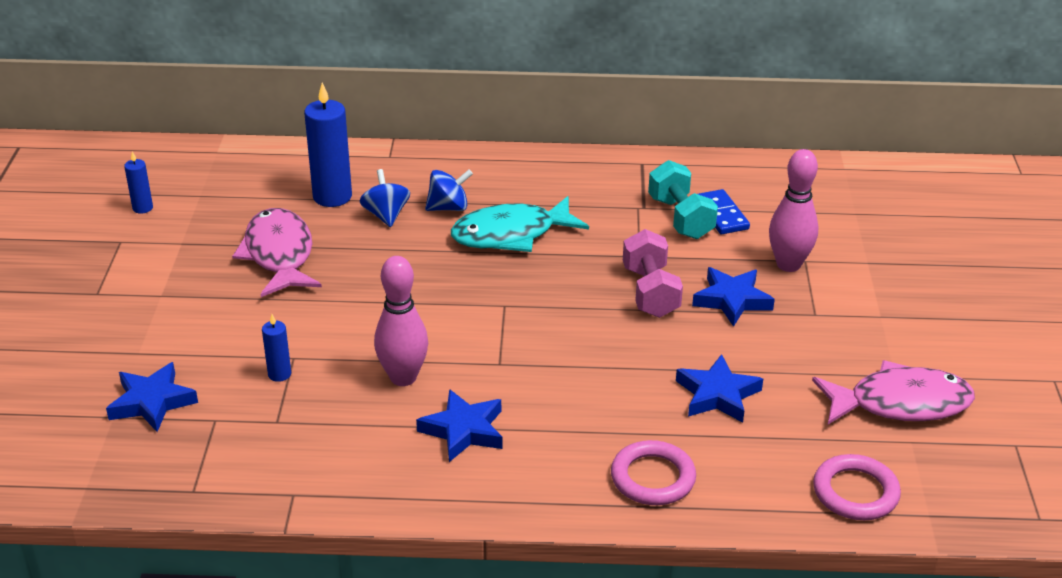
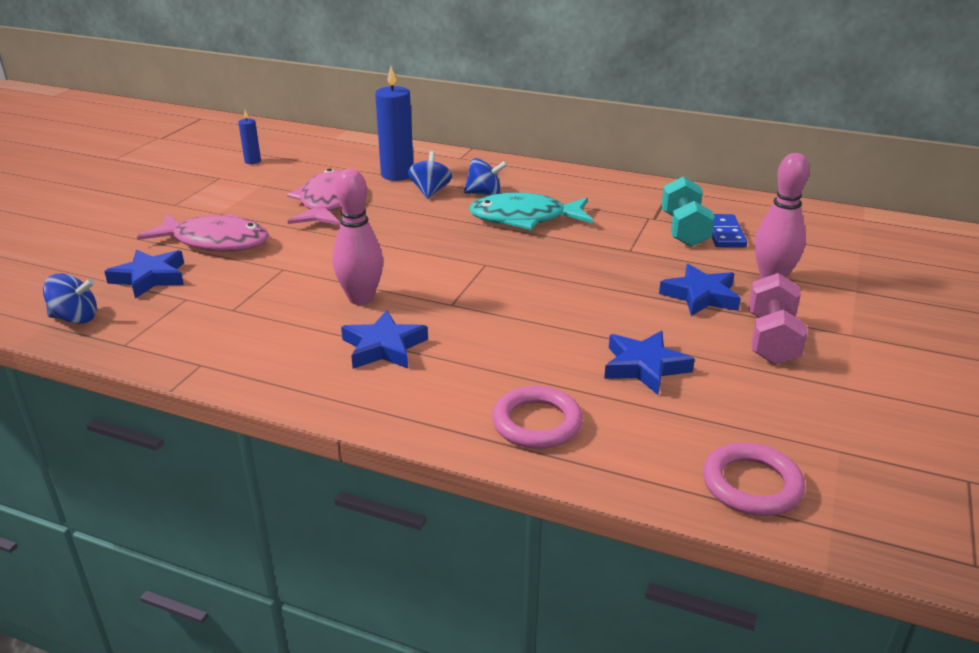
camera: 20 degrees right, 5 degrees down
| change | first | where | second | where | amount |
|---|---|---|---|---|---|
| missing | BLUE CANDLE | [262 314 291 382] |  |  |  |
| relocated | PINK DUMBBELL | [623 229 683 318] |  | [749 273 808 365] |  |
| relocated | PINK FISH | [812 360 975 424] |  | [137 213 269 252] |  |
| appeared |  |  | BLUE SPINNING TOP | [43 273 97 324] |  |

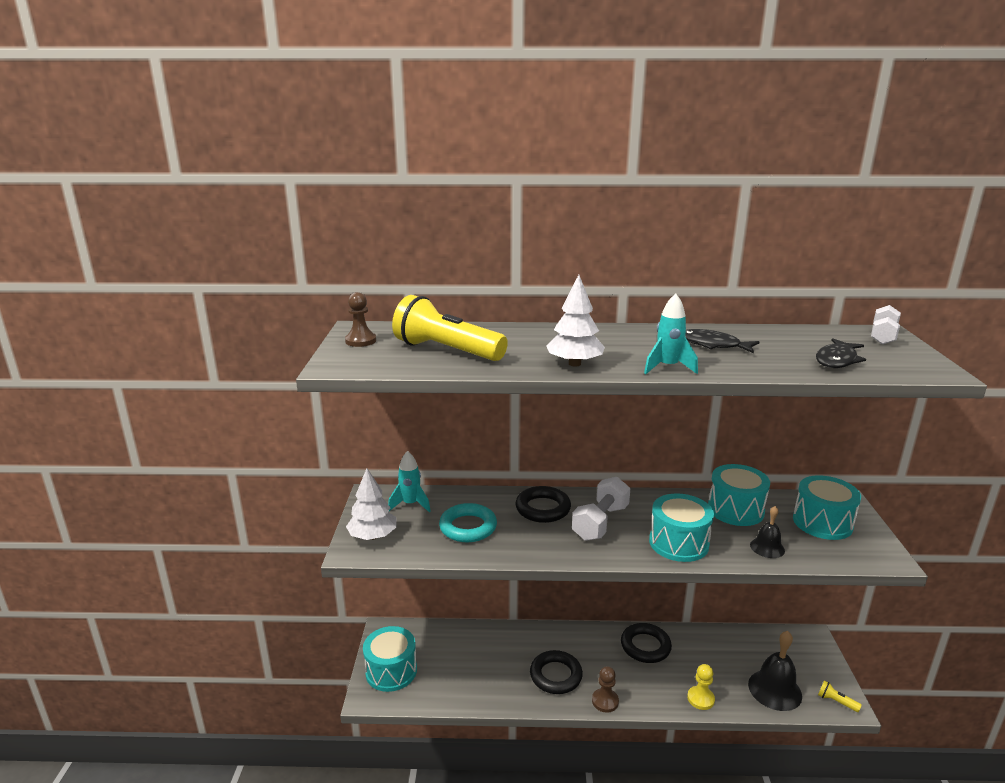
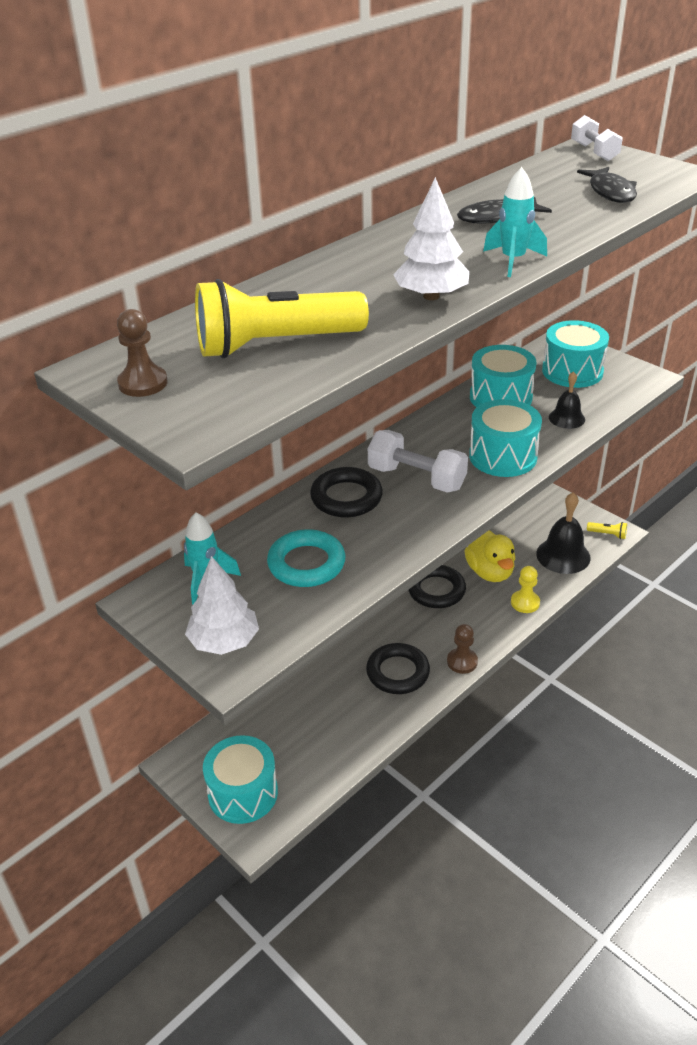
camera: 45 degrees left, 15 degrees up
| change | first | where | second | where | amount |
|---|---|---|---|---|---|
| spun | WHITE DUMBBELL | [572 477 631 541] |  | [368 430 468 493] | 45 degrees counterclockwise |
| spun | YELLOW FLASHLIGHT | [818 680 862 712] |  | [587 522 627 539] | 150 degrees counterclockwise |
| appeared |  |  | YELLOW DUCK | [464 530 515 582] |  |

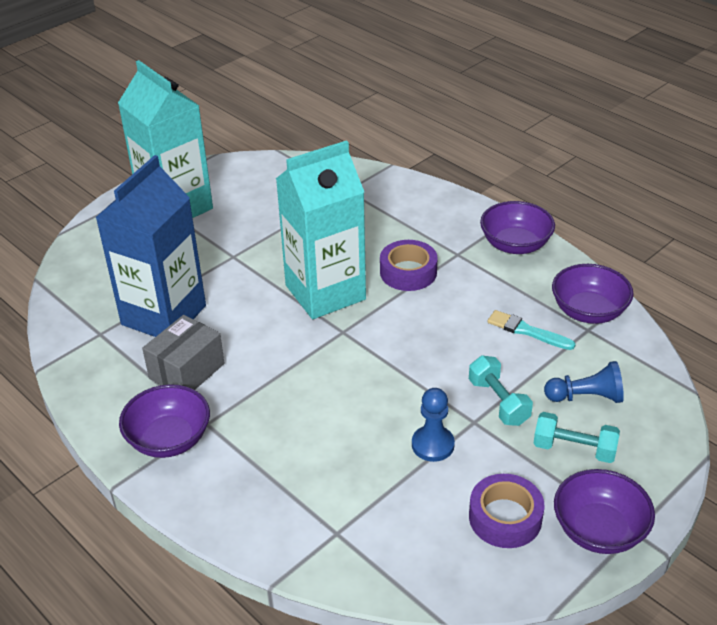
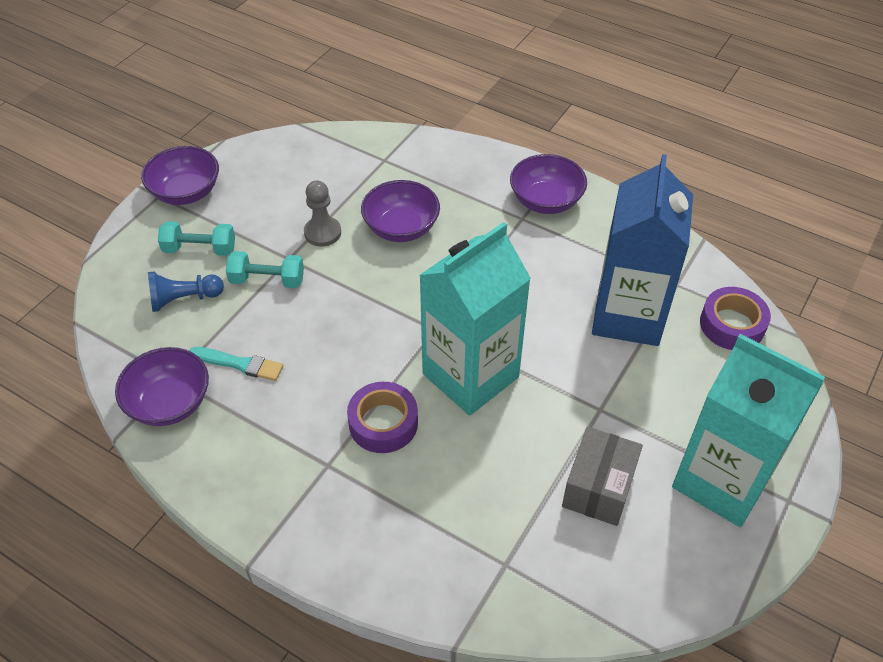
camera: 165 degrees right, 10 degrees up
| change | first | where | second | where | amount |
|---|---|---|---|---|---|
| relocated | GREY BOX | [142 315 224 390] |  | [562 427 643 526] |  |
| colour | BLUE PAWN | [412 388 455 462] | GREY PAWN | [304 181 341 247] |  |
| spun | TURQUOISE DUMBBELL | [469 355 533 426] |  | [226 251 304 288] | 45 degrees counterclockwise |
| relocated | PURPLE TAPE | [469 474 545 548] |  | [700 287 771 350] |  |
| relocated | PURPLE BOWL | [480 201 555 254] |  | [361 180 440 242] |  |

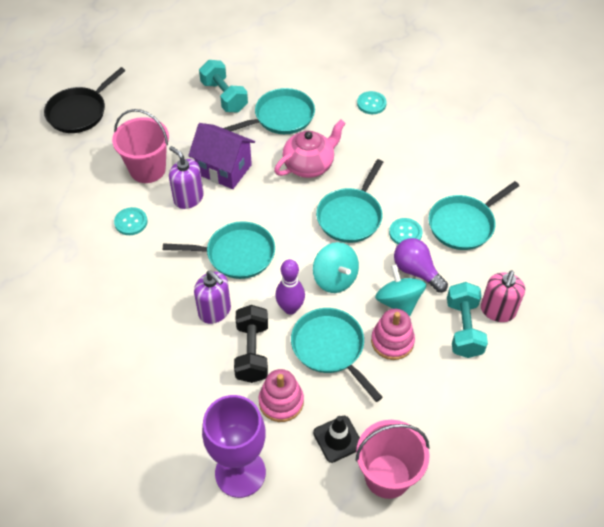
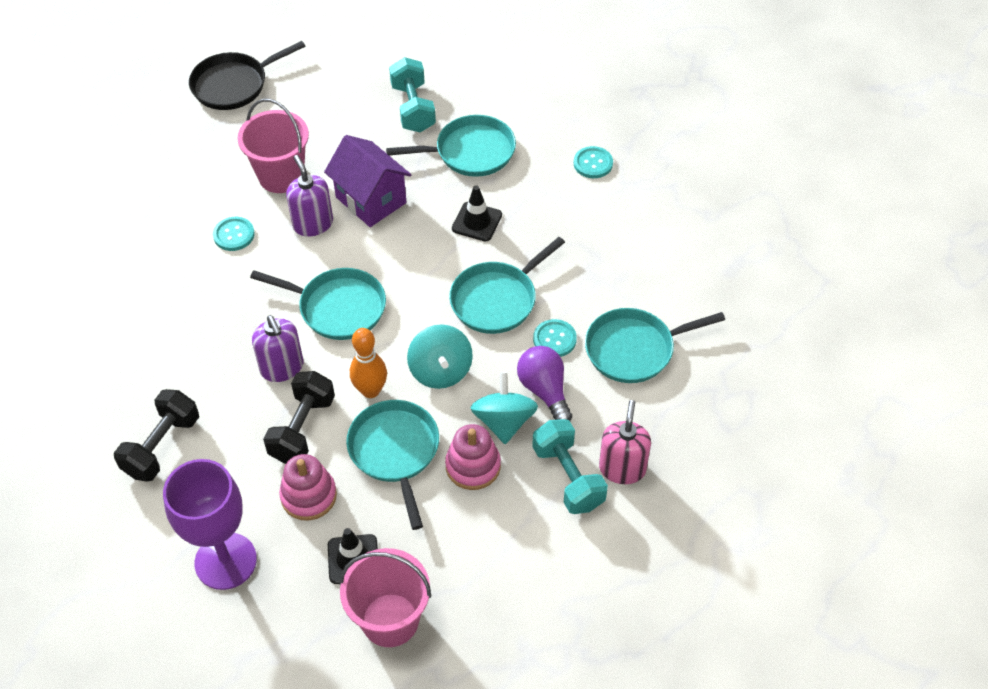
camera: 20 degrees right, 0 degrees up
| change | first | where | second | where | amount |
|---|---|---|---|---|---|
| exchanged | PINK TEAPOT | [274 120 346 178] | BLACK TRAFFIC CONE | [452 185 502 241] |  |
| colour | PURPLE BOWLING PIN | [275 259 305 315] | ORANGE BOWLING PIN | [350 328 387 398] |  |
| spun | TURQUOISE DUMBBELL | [447 282 488 358] |  | [532 419 608 514] | 45 degrees counterclockwise |
| spun | PINK SOAP DISPENSER | [481 270 525 322] |  | [599 400 651 484] | 150 degrees clockwise |
| appeared |  |  | BLACK DUMBBELL | [114 389 199 482] |  |

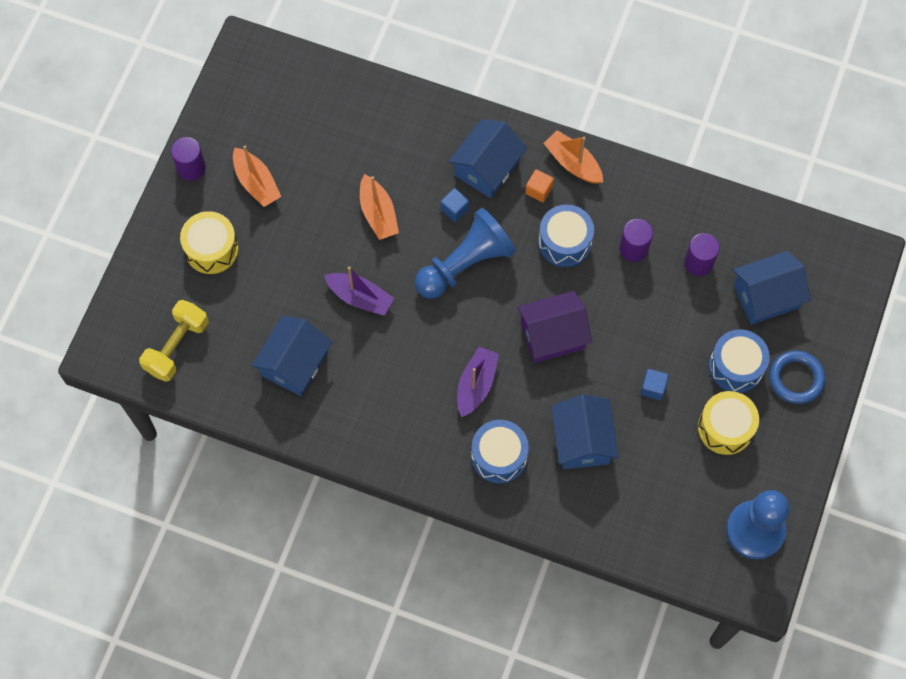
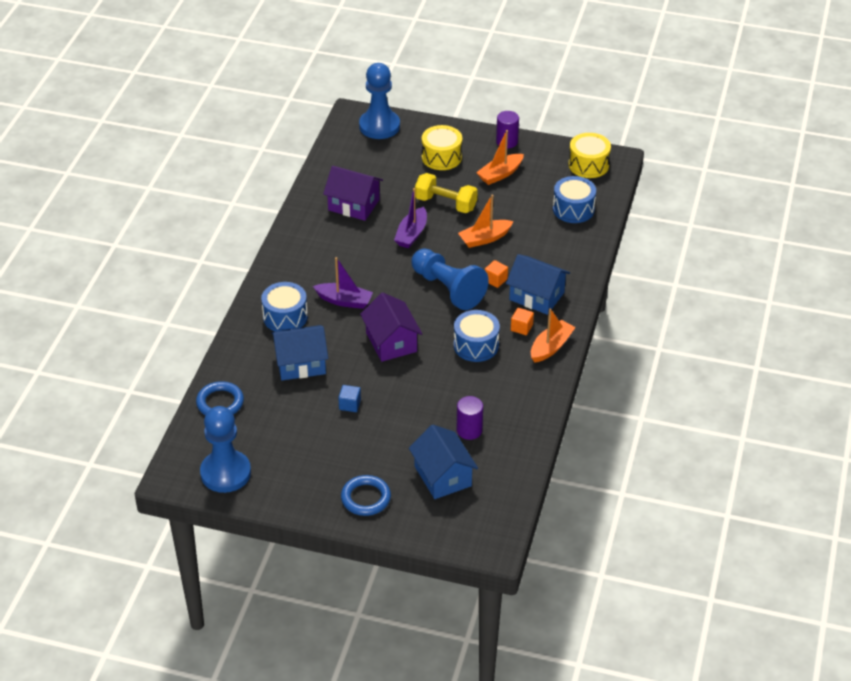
camera: 85 degrees right, 25 degrees down
| change | first | where | second | where | amount |
|---|---|---|---|---|---|
| relocated | YELLOW DUMBBELL | [139 300 209 382] |  | [415 173 478 213] |  |
| colour | BLUE HOUSE | [252 316 332 396] | PURPLE HOUSE | [323 166 383 221] |  |
| colour | BLUE CUBE | [440 188 469 222] | ORANGE CUBE | [485 260 508 288] |  |
| missing | PURPLE CYLINDER | [619 219 653 262] |  |  |  |
| relocated | YELLOW DRUM | [698 391 759 455] |  | [568 133 611 178] |  |
| relocated | BLUE DRUM | [709 329 770 393] |  | [553 176 596 223] |  |
| appeared |  |  | BLUE RING | [196 381 244 415] |  |
| appeared |  |  | BLUE PAWN | [359 63 400 139] |  |

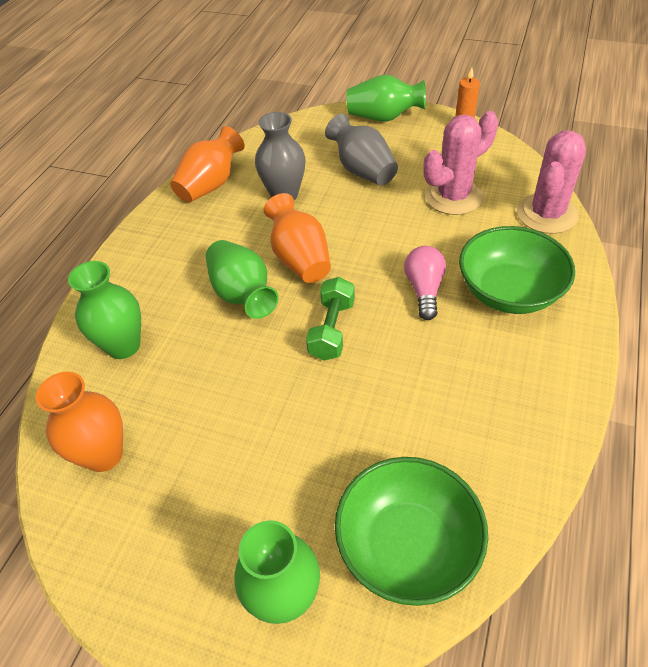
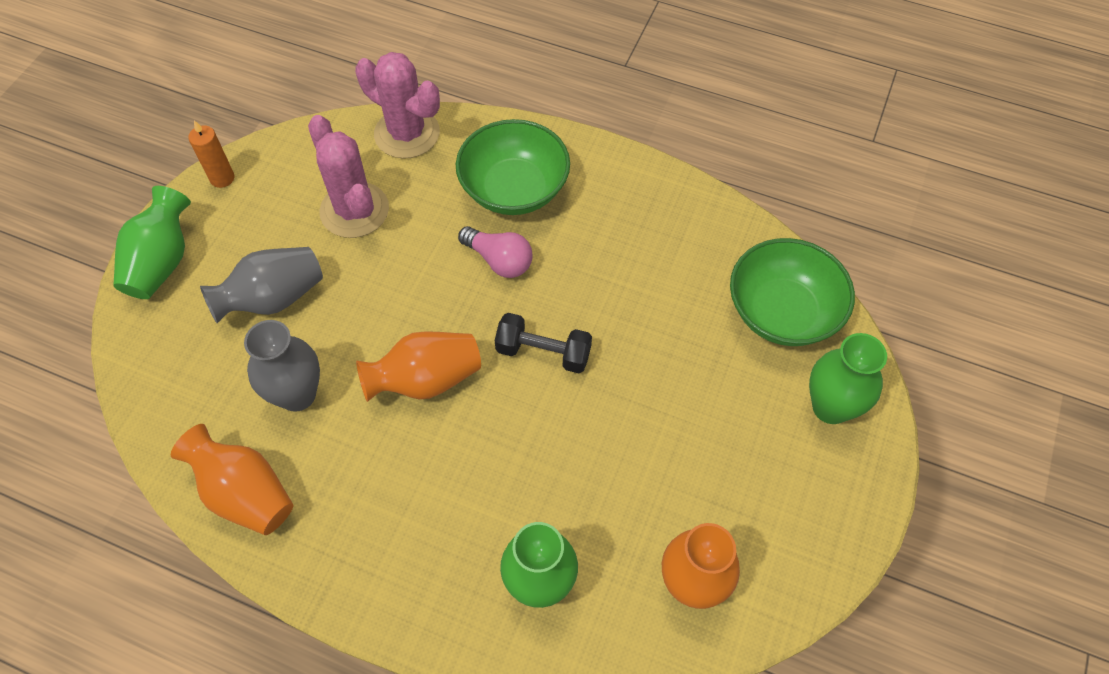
camera: 90 degrees left, 10 degrees up
| change | first | where | second | where | amount |
|---|---|---|---|---|---|
| missing | GREEN VASE | [206 240 279 319] |  |  |  |
| colour | GREEN DUMBBELL | [306 277 355 361] | BLACK DUMBBELL | [495 313 592 373] |  |
| spun | PINK LIGHT BULB | [404 246 446 320] |  | [458 226 532 278] | 150 degrees counterclockwise |

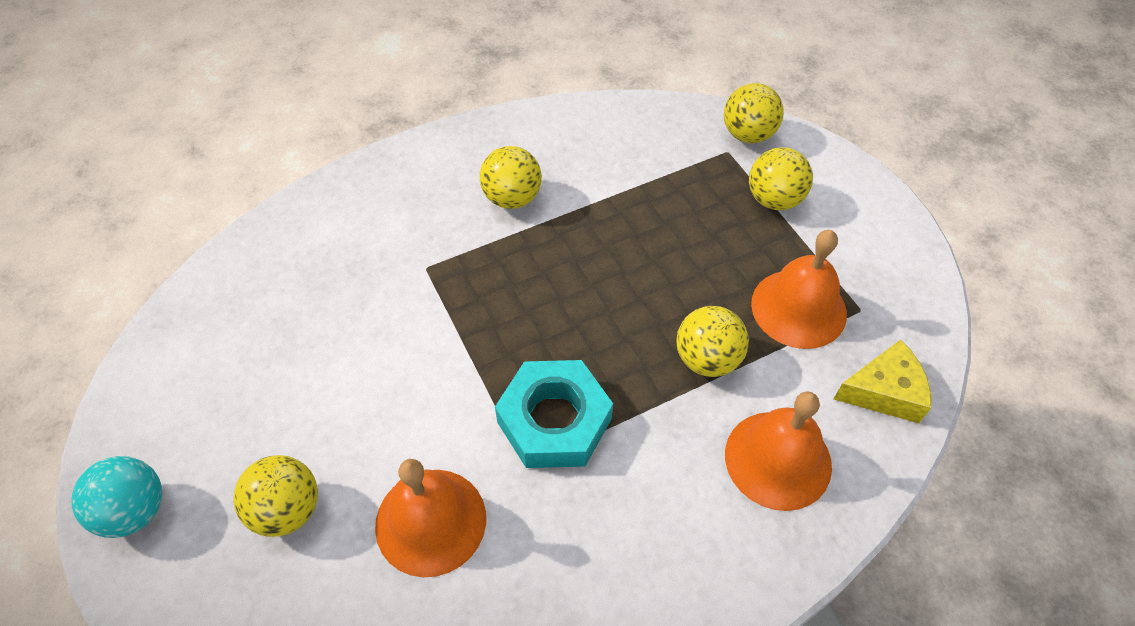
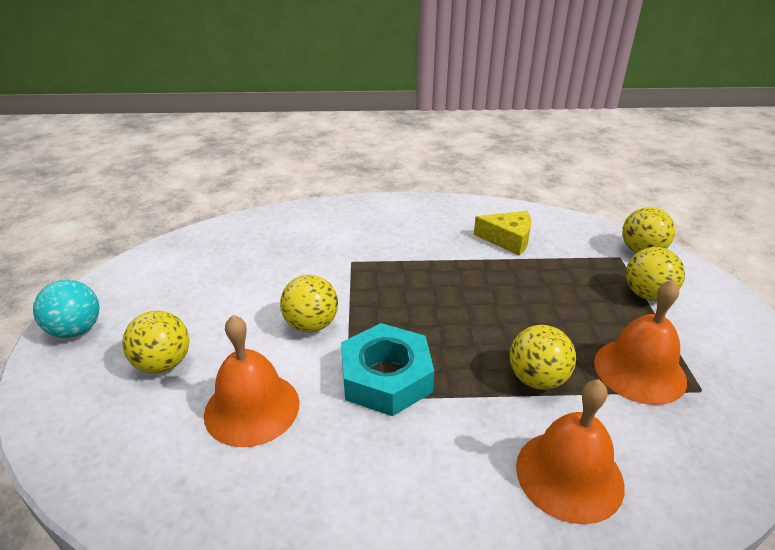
camera: 25 degrees right, 20 degrees down
| change | first | where | second | where | amount |
|---|---|---|---|---|---|
| relocated | YELLOW BALL | [480 146 542 209] |  | [280 275 338 332] |  |
| relocated | YELLOW CHEESE | [834 340 931 423] |  | [474 211 532 256] |  |

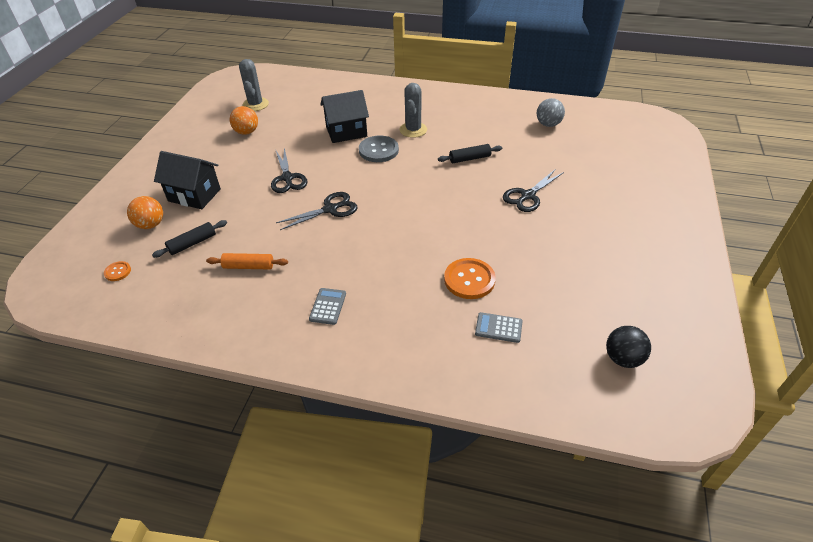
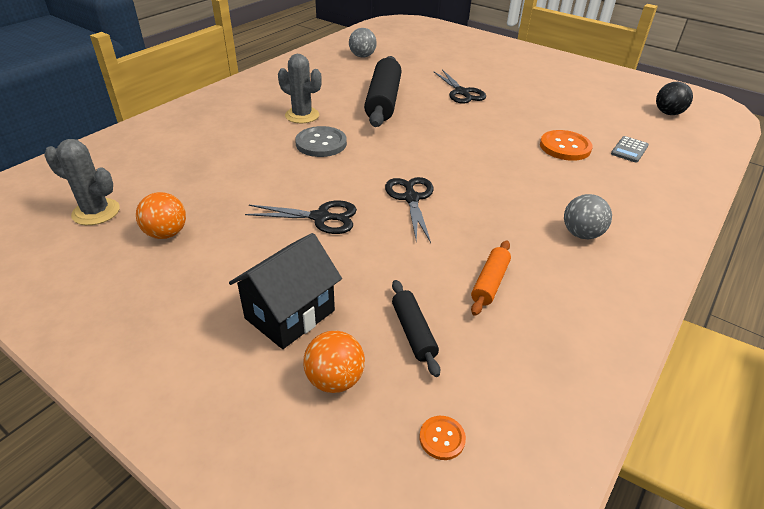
camera: 70 degrees left, 5 degrees down
| change | first | where | second | where | amount |
|---|---|---|---|---|---|
| exchanged | GREY CALCULATOR | [309 288 346 325] | GREY BALL | [564 194 612 239] |  |
| missing | BLACK HOUSE | [320 90 369 143] |  |  |  |
| size | BLACK ROLLING PIN | [438 144 502 163] |  | [364 56 402 127] | x2.02 |

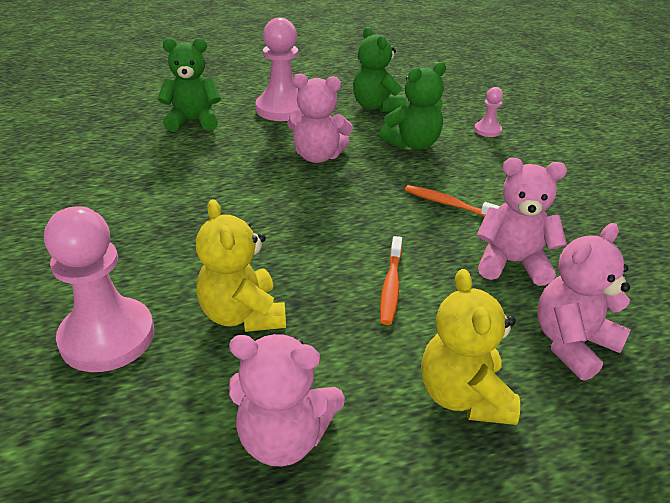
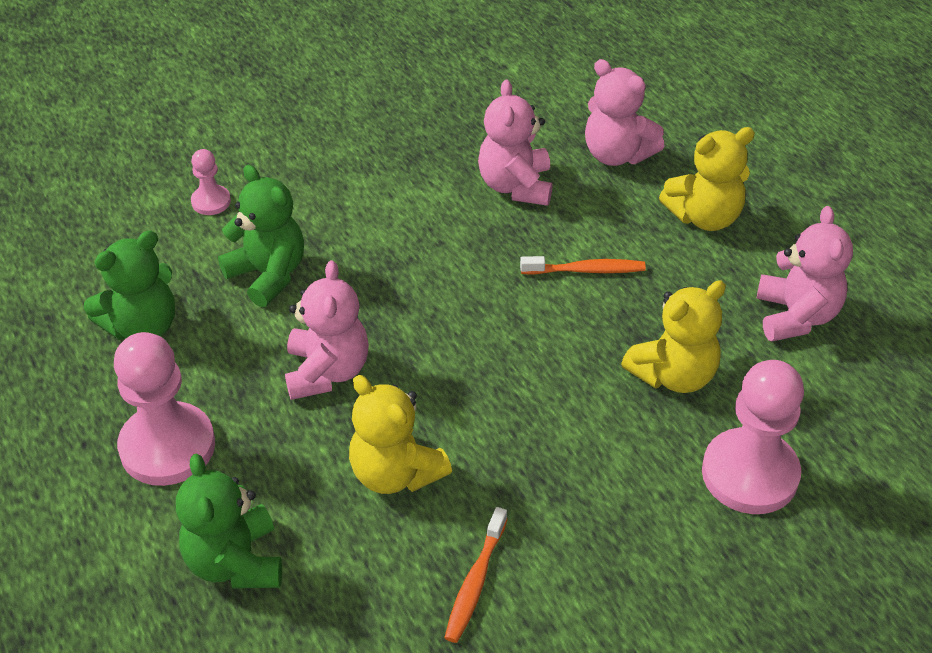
camera: 100 degrees left, 10 degrees up
| change | first | where | second | where | amount |
|---|---|---|---|---|---|
| relocated | ORANGE TOOTHBRUSH | [405 185 500 217] |  | [444 507 507 643] |  |
| appeared |  |  | YELLOW TEDDY BEAR | [349 375 452 494] |  |

